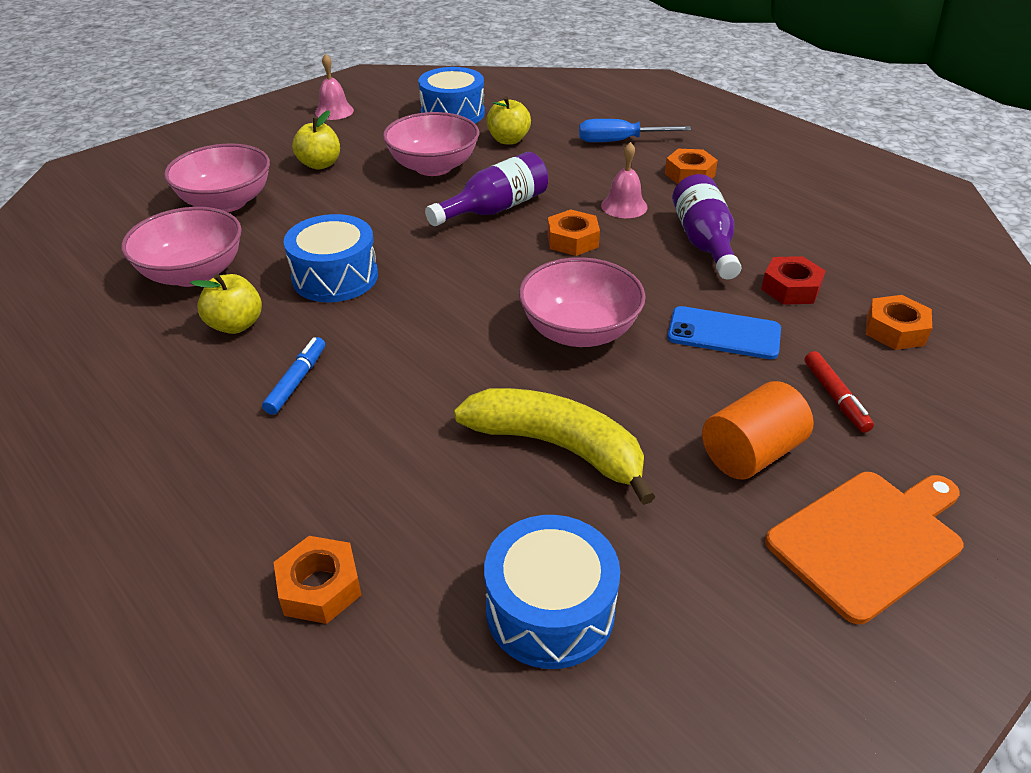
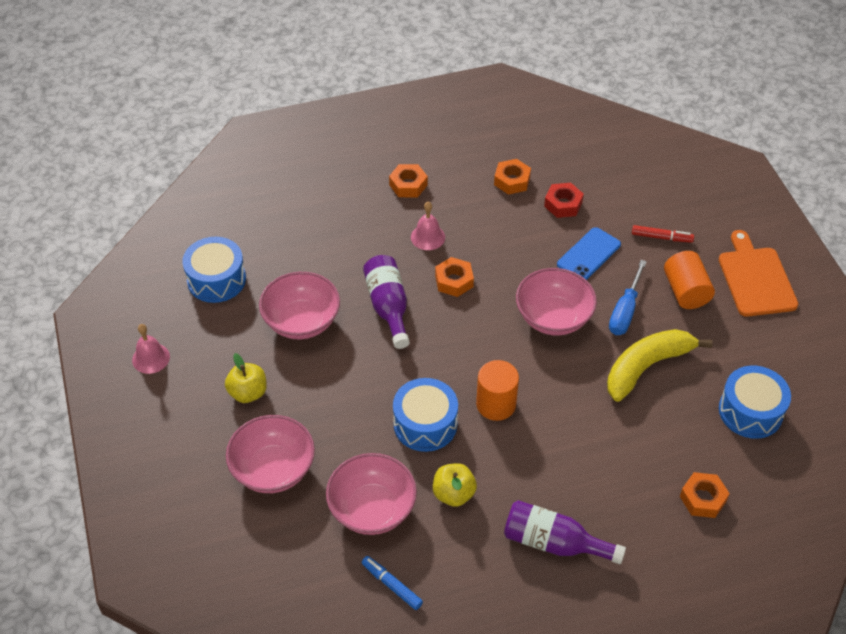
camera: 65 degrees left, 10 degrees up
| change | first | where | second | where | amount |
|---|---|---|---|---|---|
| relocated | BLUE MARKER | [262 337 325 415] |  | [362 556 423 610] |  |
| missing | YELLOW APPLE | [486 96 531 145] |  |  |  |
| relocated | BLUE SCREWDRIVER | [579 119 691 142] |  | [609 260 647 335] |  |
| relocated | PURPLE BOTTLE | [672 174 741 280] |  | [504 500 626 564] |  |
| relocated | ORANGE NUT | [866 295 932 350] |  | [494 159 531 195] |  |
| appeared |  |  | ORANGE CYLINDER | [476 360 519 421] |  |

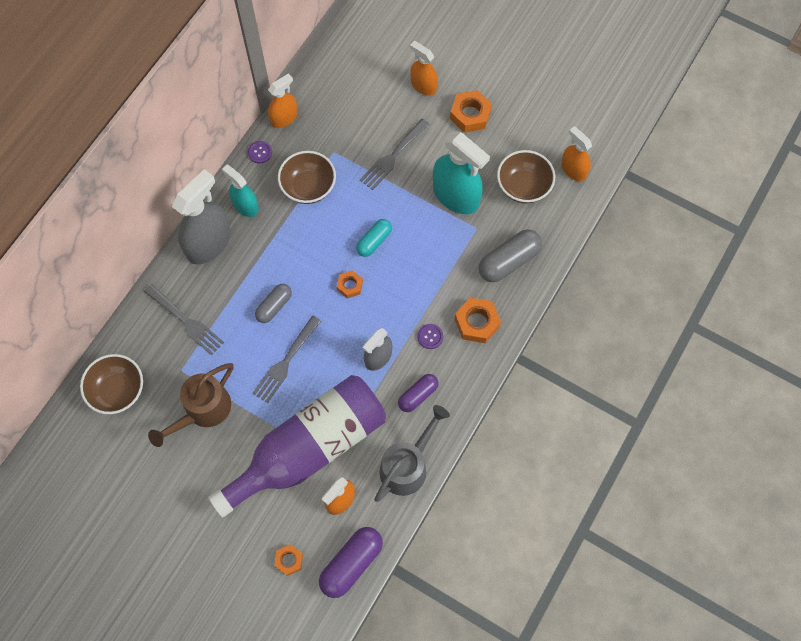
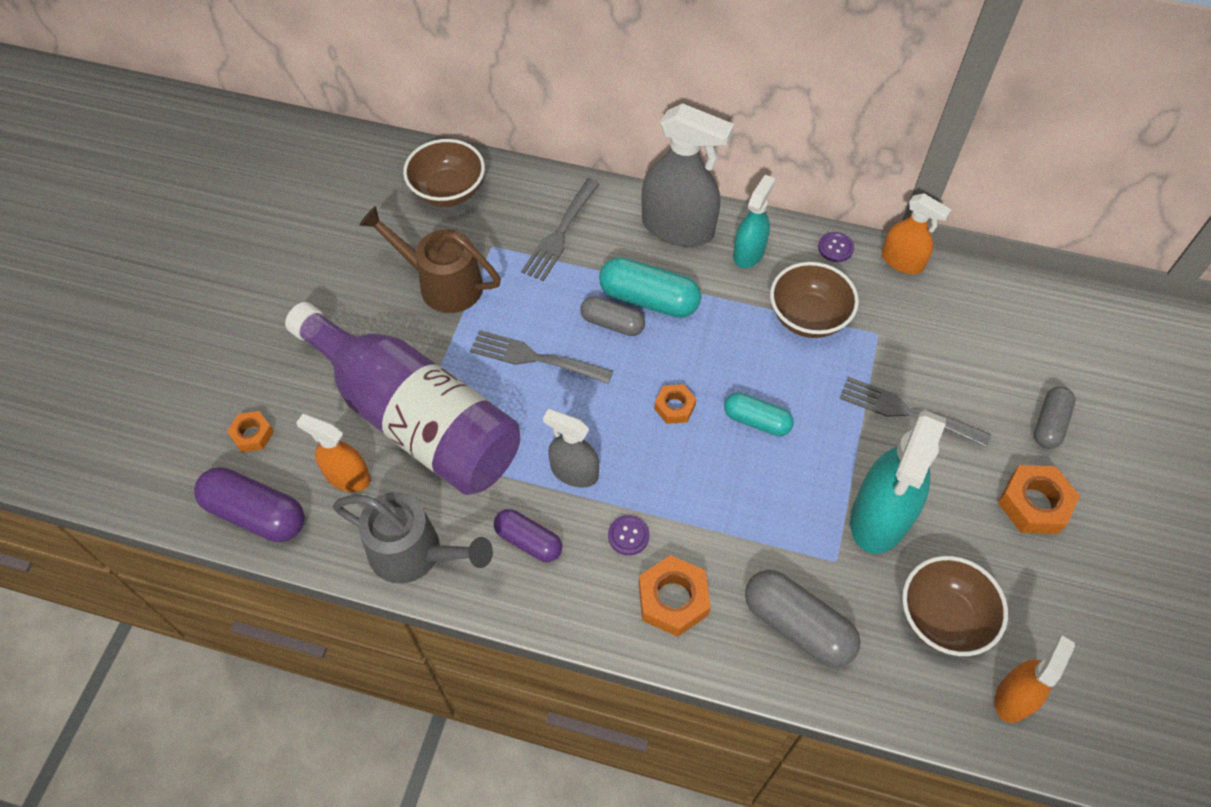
camera: 75 degrees right, 10 degrees down
| change | first | where | second | where | amount |
|---|---|---|---|---|---|
| exchanged | ORANGE SPRAY BOTTLE | [410 41 438 96] | GREY CAPSULE | [1034 386 1075 449] |  |
| appeared |  |  | TURQUOISE CAPSULE | [599 257 701 318] |  |

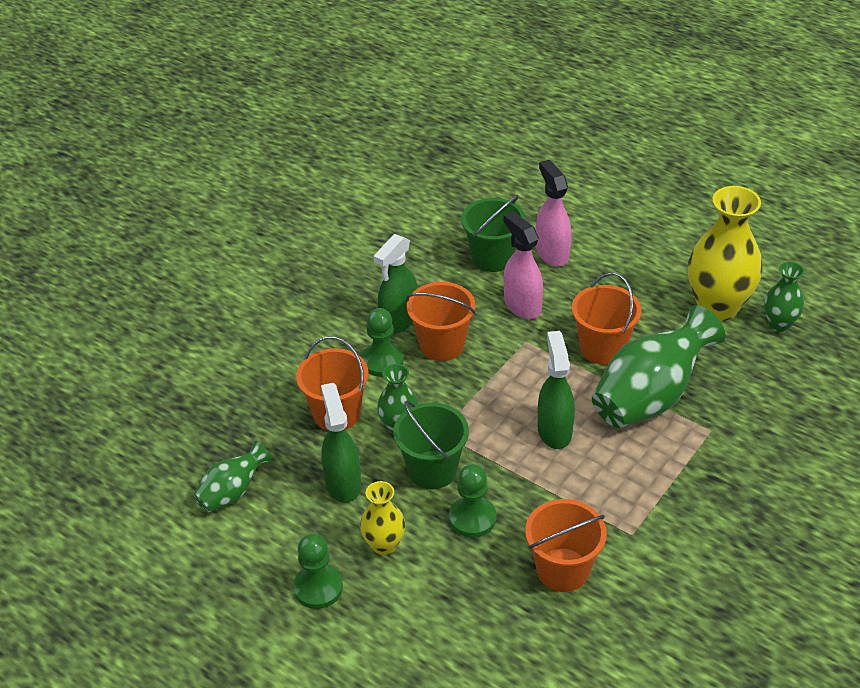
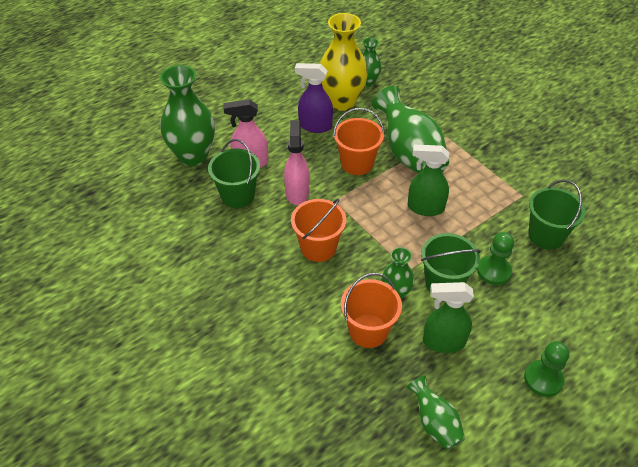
camera: 75 degrees left, 5 degrees up
| change | first | where | second | where | amount |
|---|---|---|---|---|---|
| missing | YELLOW VASE | [360 481 405 555] |  |  |  |
| missing | GREEN PAWN | [361 308 404 377] |  |  |  |
| missing | GREEN SPRAY BOTTLE | [374 234 418 334] |  |  |  |
| spun | PINK SPRAY BOTTLE | [504 211 543 319] |  | [284 120 310 205] | 105 degrees clockwise |
| colour | ORANGE BUCKET | [525 499 607 592] | GREEN BUCKET | [528 180 585 250] |  |
| appeared |  |  | GREEN VASE | [160 65 215 166] |  |
| appeared |  |  | PURPLE SPRAY BOTTLE | [295 63 333 133] |  |

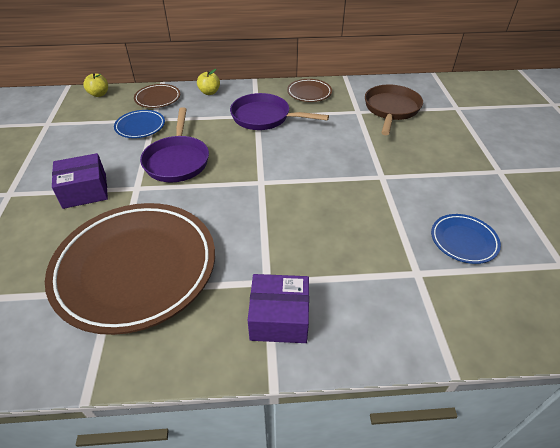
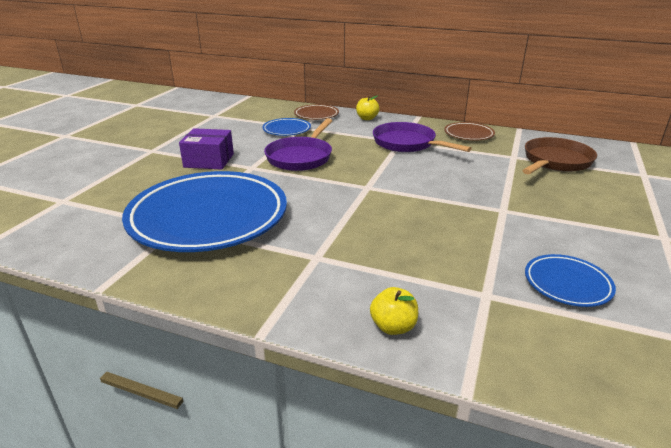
camera: 25 degrees right, 15 degrees down
| change | first | where | second | where | amount |
|---|---|---|---|---|---|
| colour | BROWN PLATE | [45 203 215 335] | BLUE PLATE | [122 171 287 252] |  |
| relocated | YELLOW APPLE | [83 73 108 97] |  | [370 287 418 335] |  |
| missing | PURPLE BOX | [248 274 309 343] |  |  |  |

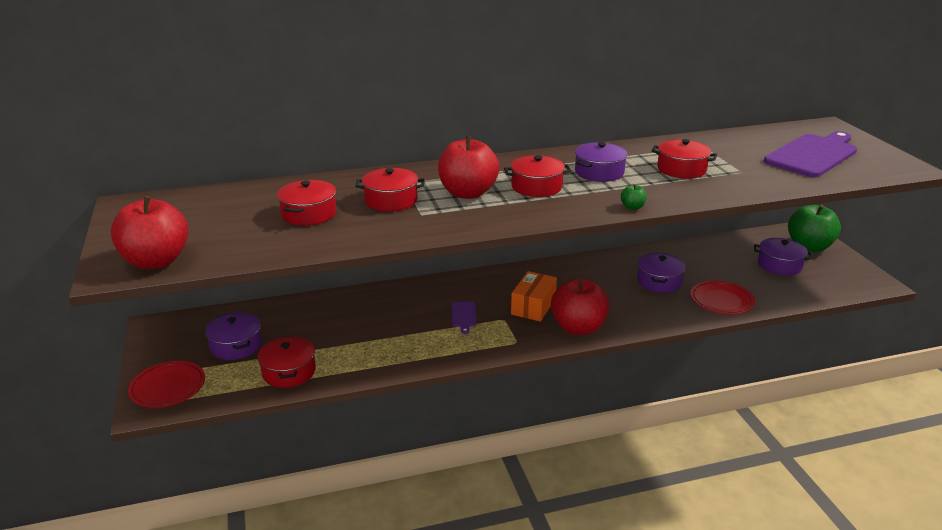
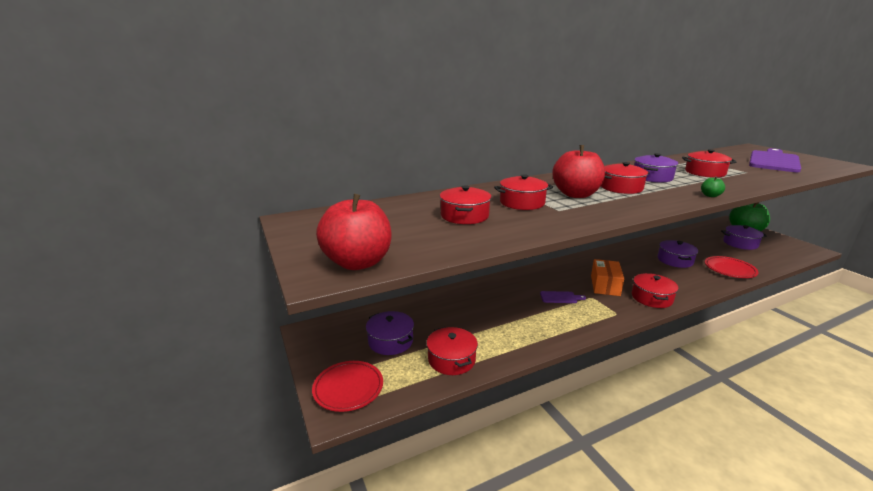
camera: 10 degrees left, 5 degrees down
| change | first | where | second | where | amount |
|---|---|---|---|---|---|
| spun | PURPLE CUTTING BOARD | [452 302 477 334] |  | [540 291 586 303] | 75 degrees counterclockwise |
| exchanged | RED APPLE | [551 278 609 335] | RED POT | [632 273 678 308] |  |

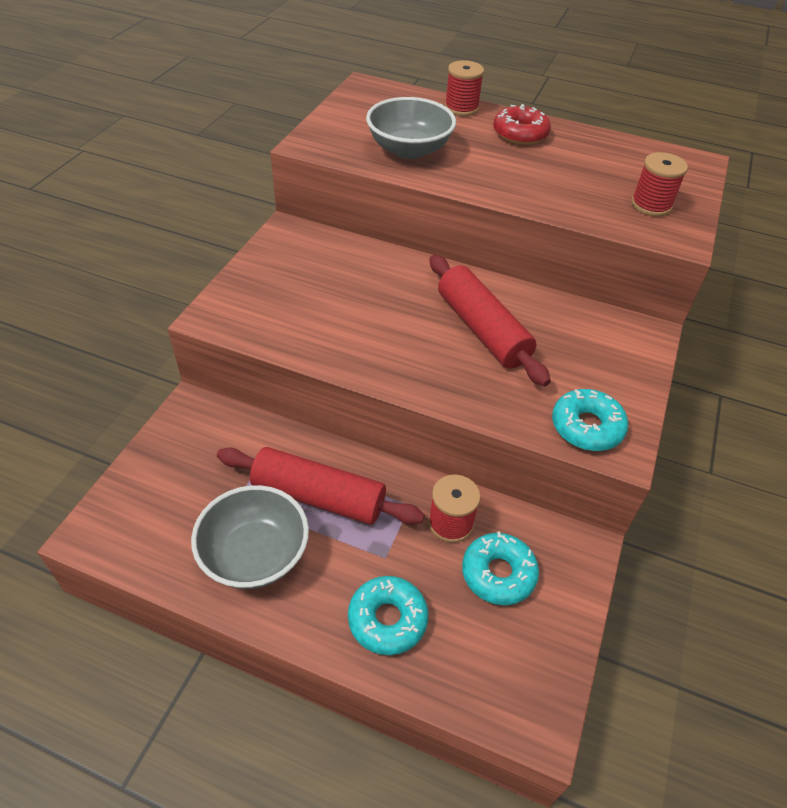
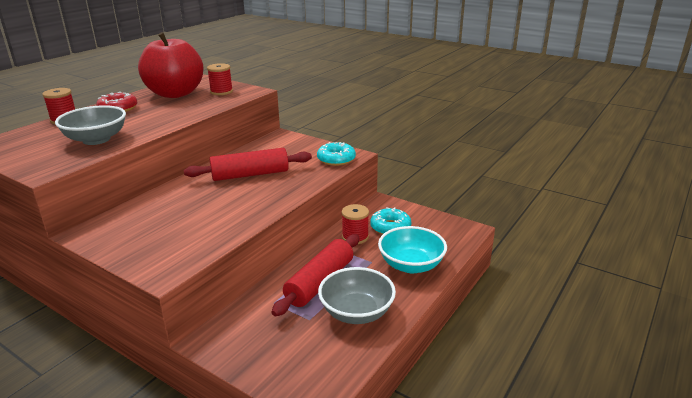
camera: 75 degrees left, 20 degrees down
| change | first | where | second | where | amount |
|---|---|---|---|---|---|
| exchanged | TURQUOISE DONUT | [348 576 428 655] | TURQUOISE BOWL | [378 226 447 273] |  |
| appeared |  |  | RED APPLE | [138 32 204 98] |  |

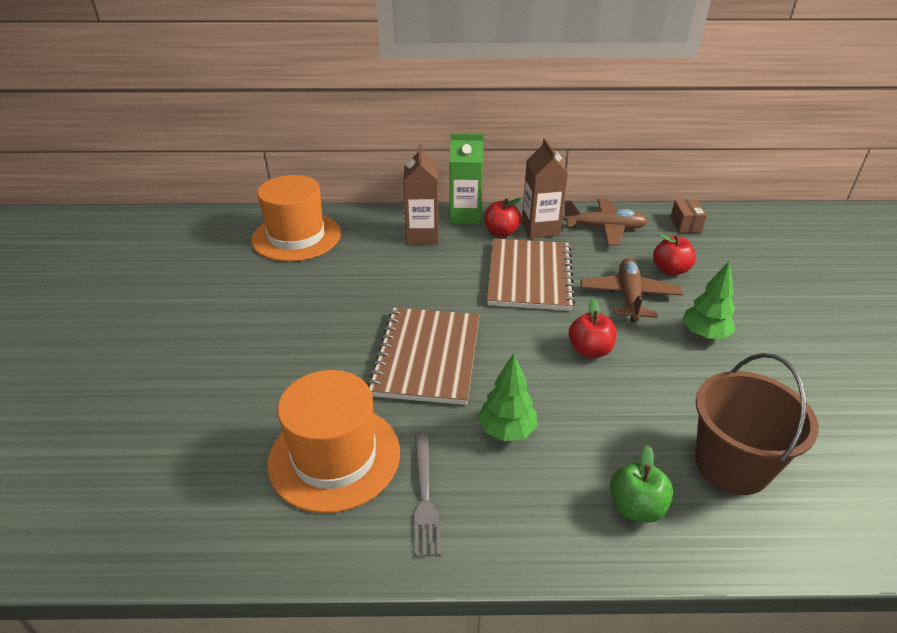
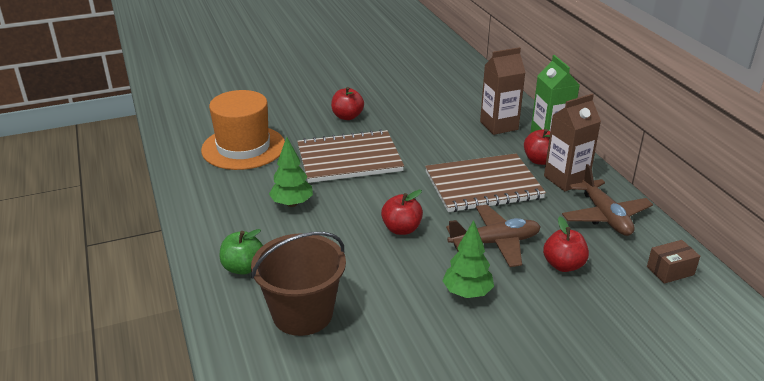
camera: 70 degrees right, 5 degrees down
| change | first | where | second | where | amount |
|---|---|---|---|---|---|
| missing | ORANGE HAT | [251 175 341 261] |  |  |  |
| missing | GREY FORK | [414 434 442 557] |  |  |  |
| appeared |  |  | RED APPLE | [331 87 364 120] |  |

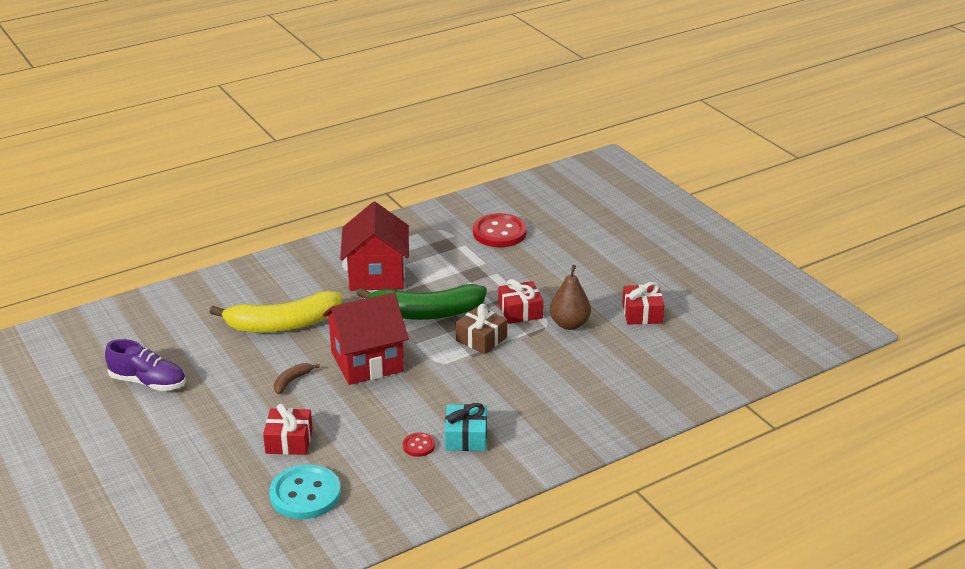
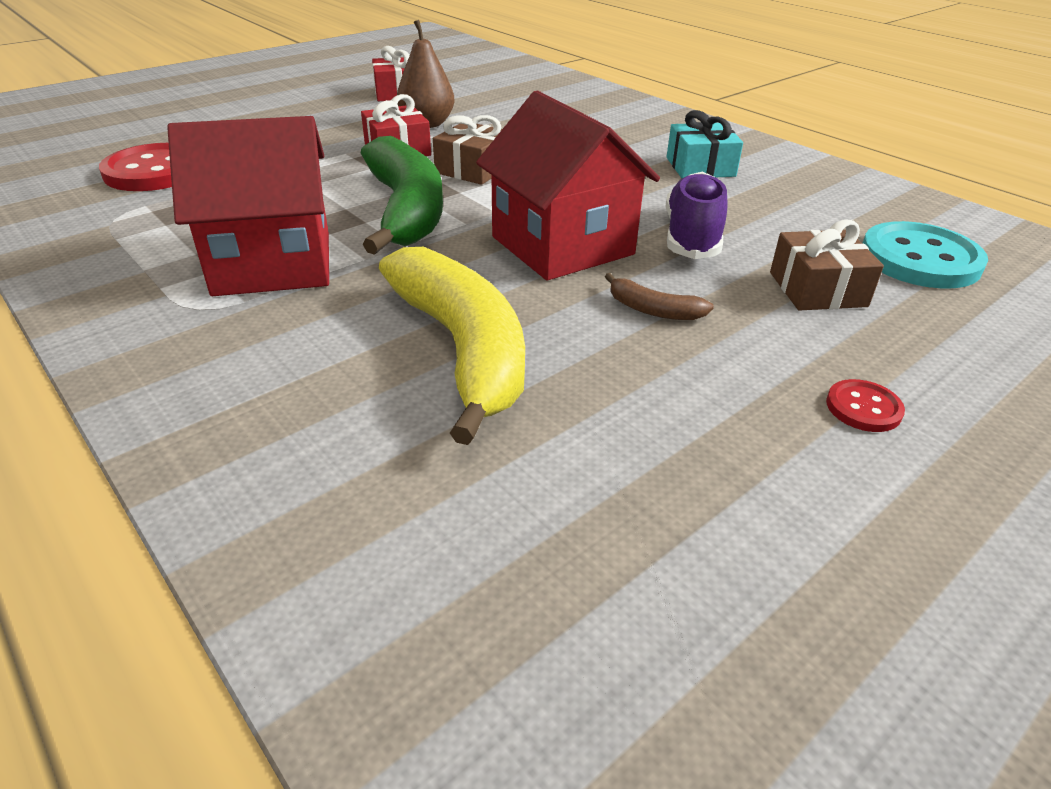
camera: 100 degrees left, 5 degrees up
| change | first | where | second | where | amount |
|---|---|---|---|---|---|
| relocated | PURPLE SHOE | [105 339 186 391] |  | [665 172 727 259] |  |
| colour | RED GIFT | [263 404 313 455] | BROWN GIFT | [770 219 884 310] |  |
| relocated | RED BUTTON | [403 432 435 457] |  | [826 379 905 432] |  |

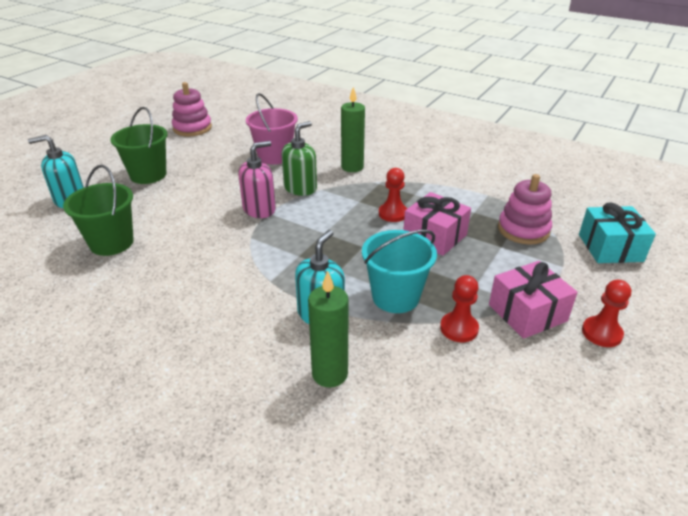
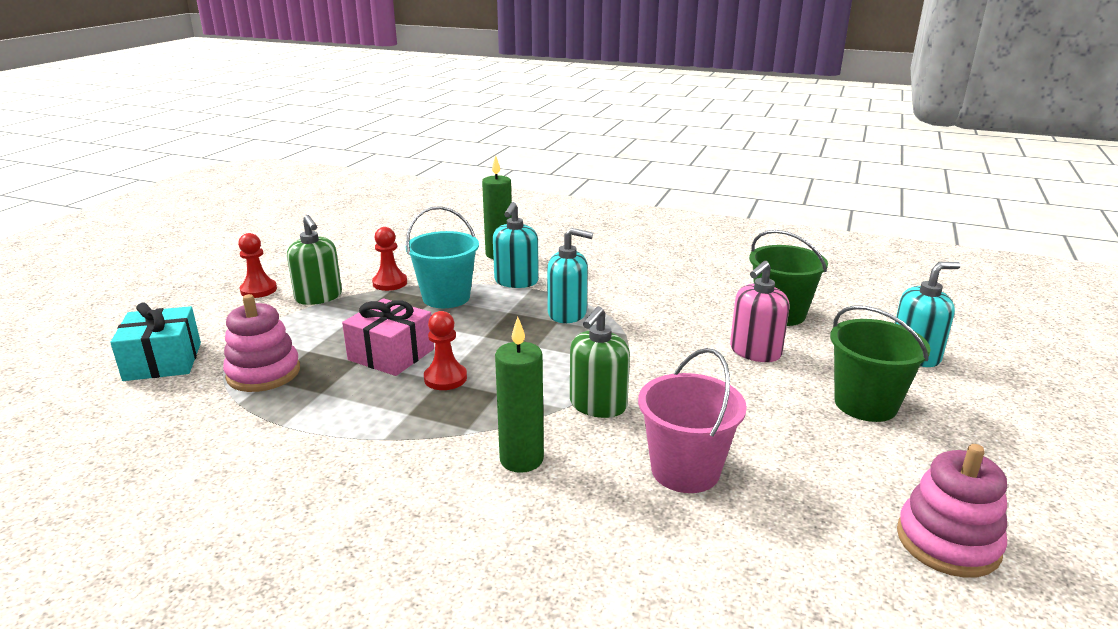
camera: 170 degrees right, 10 degrees down
| change | first | where | second | where | amount |
|---|---|---|---|---|---|
| relocated | PINK SOAP DISPENSER | [238 141 276 218] |  | [730 261 790 362] |  |
| exchanged | PINK GIFT | [489 261 578 339] | GREEN SOAP DISPENSER | [287 215 342 305] |  |
| appeared |  |  | TURQUOISE SOAP DISPENSER | [547 228 593 323] |  |

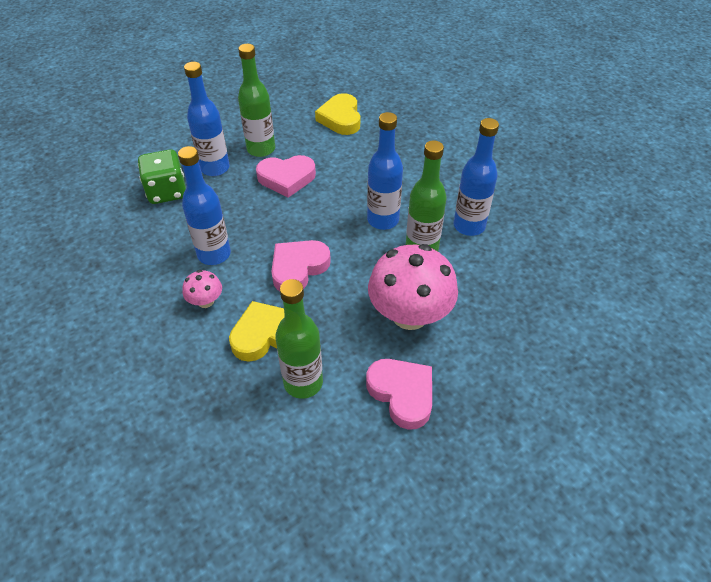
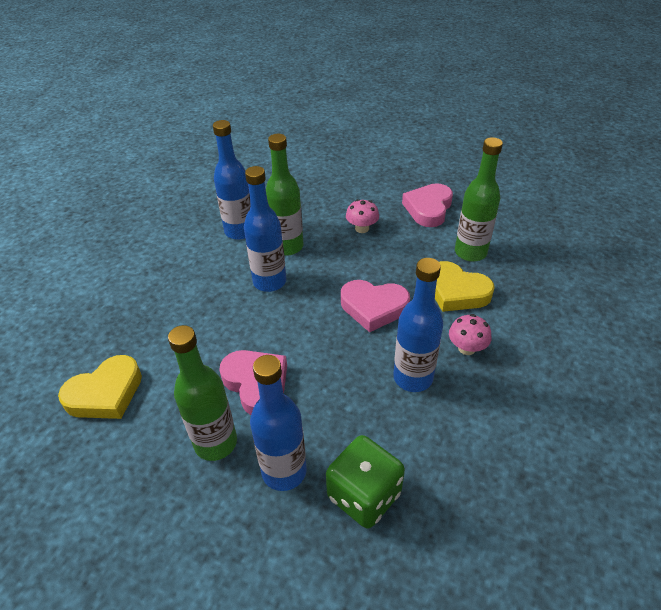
camera: 120 degrees left, 5 degrees down
| change | first | where | second | where | amount |
|---|---|---|---|---|---|
| size | PINK MUSHROOM | [368 244 458 330] |  | [346 199 379 233] | x0.46 |

